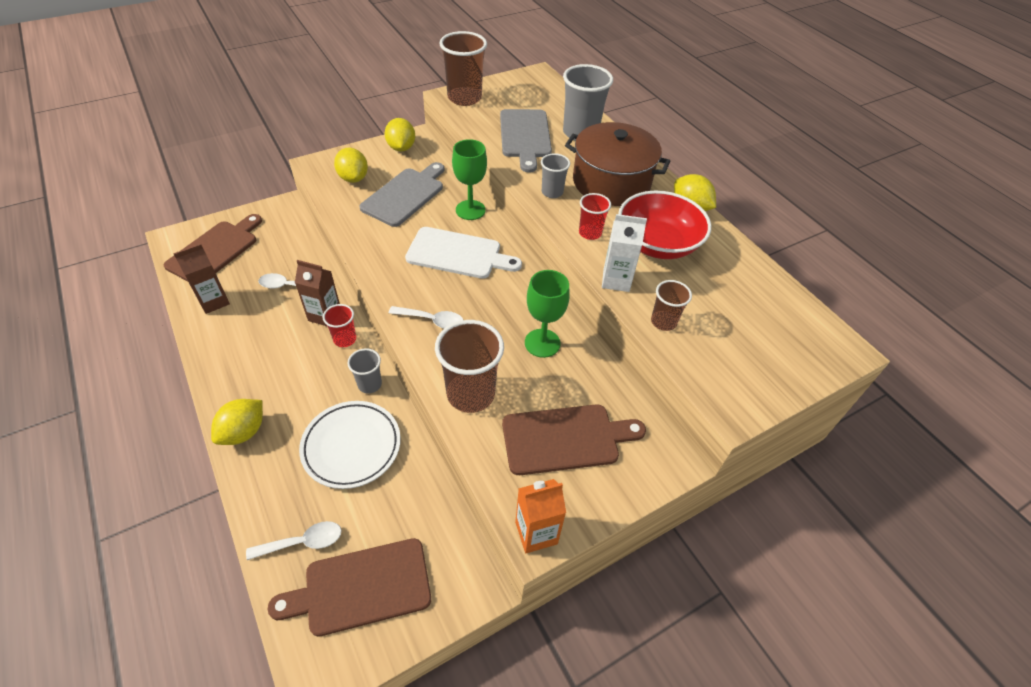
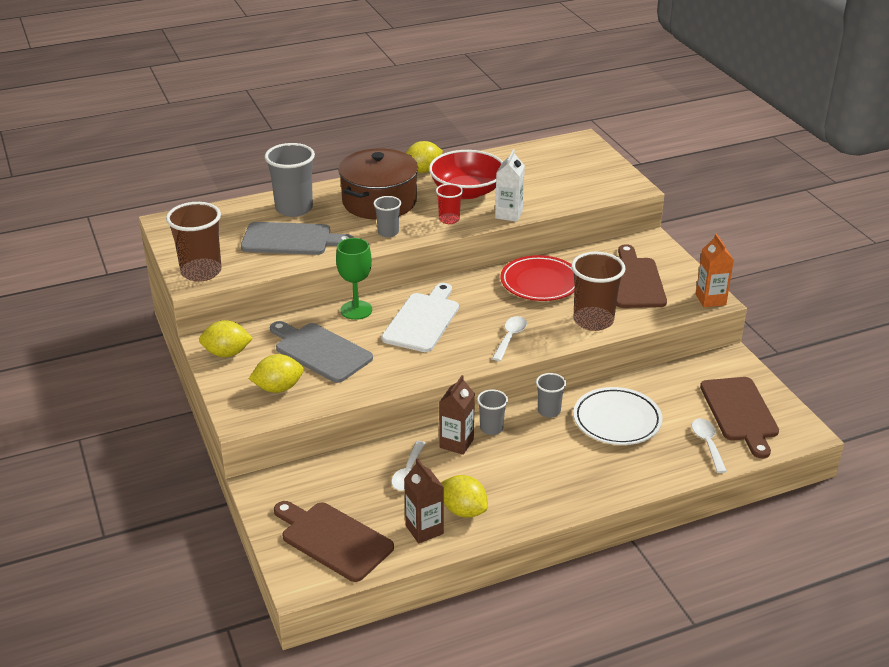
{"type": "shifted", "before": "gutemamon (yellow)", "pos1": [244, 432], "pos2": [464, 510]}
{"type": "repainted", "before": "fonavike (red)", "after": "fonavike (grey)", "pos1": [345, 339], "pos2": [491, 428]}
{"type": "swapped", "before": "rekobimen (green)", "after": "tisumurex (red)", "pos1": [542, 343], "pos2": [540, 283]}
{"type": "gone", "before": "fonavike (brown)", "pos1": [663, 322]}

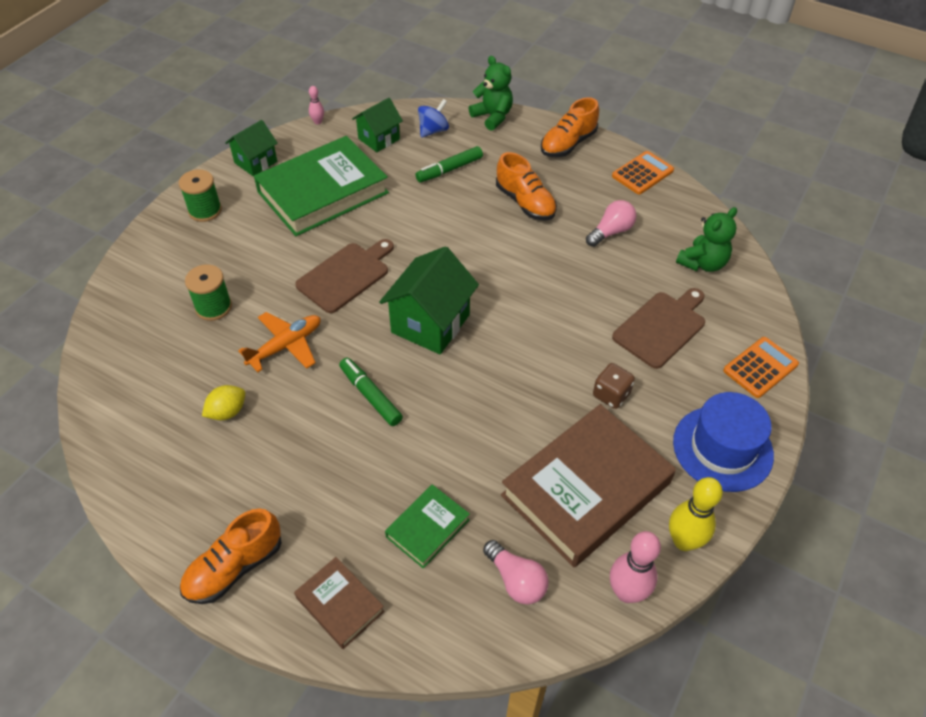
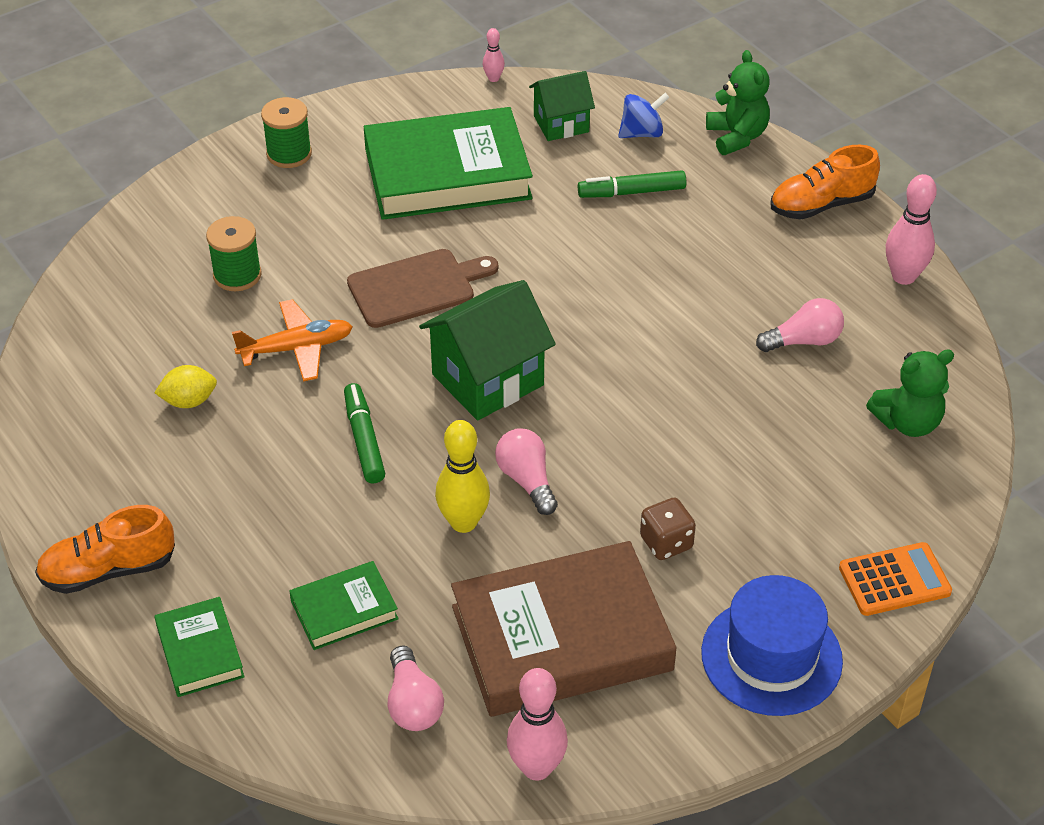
{"type": "repainted", "before": "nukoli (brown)", "after": "nukoli (green)", "pos1": [340, 605], "pos2": [200, 651]}
{"type": "shifted", "before": "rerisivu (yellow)", "pos1": [684, 541], "pos2": [463, 522]}
{"type": "new", "after": "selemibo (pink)", "pos2": [527, 480]}
{"type": "swapped", "before": "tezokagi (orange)", "after": "rerisivu (pink)", "pos1": [642, 173], "pos2": [903, 276]}
{"type": "gone", "before": "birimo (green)", "pos1": [255, 162]}
{"type": "gone", "before": "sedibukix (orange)", "pos1": [525, 202]}
{"type": "gone", "before": "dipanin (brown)", "pos1": [661, 327]}

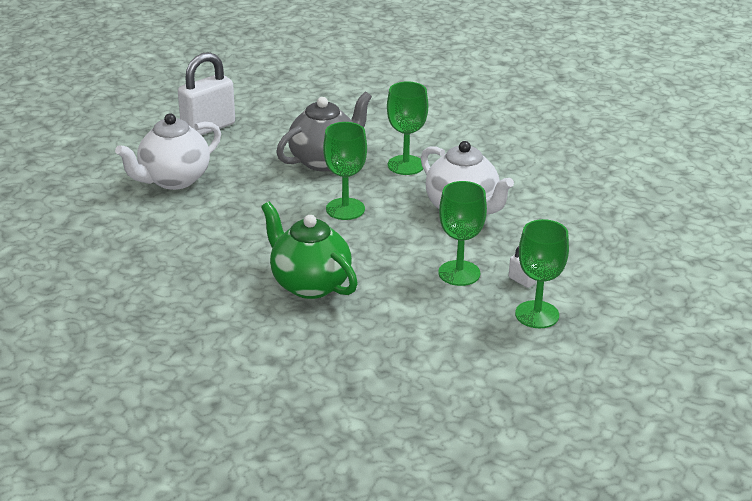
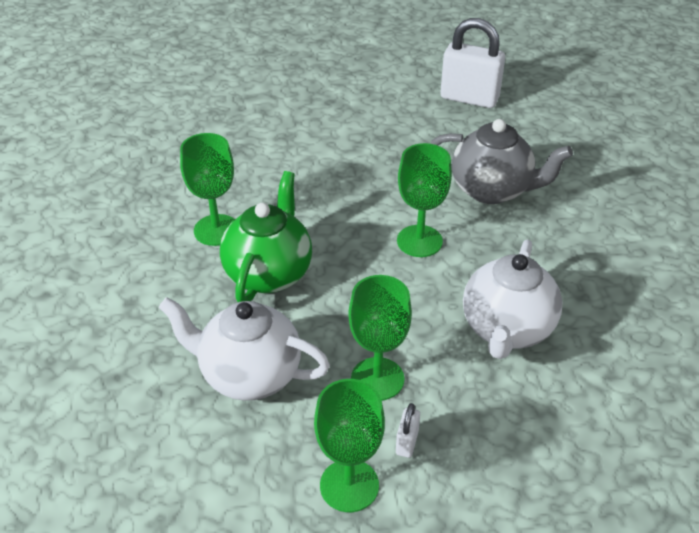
{"type": "shifted", "before": "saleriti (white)", "pos1": [173, 180], "pos2": [249, 375]}
{"type": "shifted", "before": "rekobimen (green)", "pos1": [406, 165], "pos2": [216, 230]}

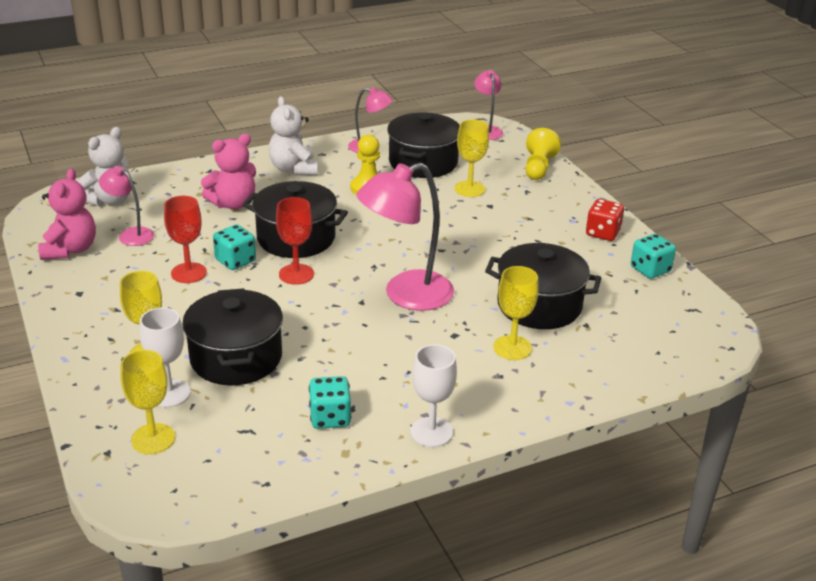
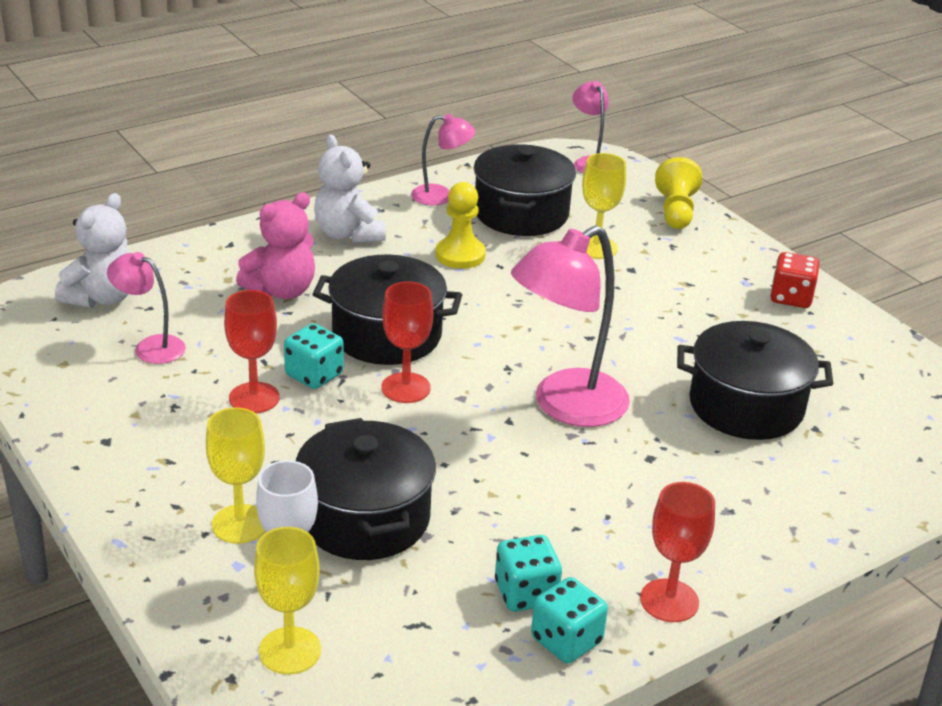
{"type": "shifted", "before": "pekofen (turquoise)", "pos1": [650, 269], "pos2": [566, 640]}
{"type": "repainted", "before": "rekobimen (white)", "after": "rekobimen (red)", "pos1": [431, 432], "pos2": [669, 601]}
{"type": "gone", "before": "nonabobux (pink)", "pos1": [70, 249]}
{"type": "gone", "before": "rekobimen (yellow)", "pos1": [512, 348]}

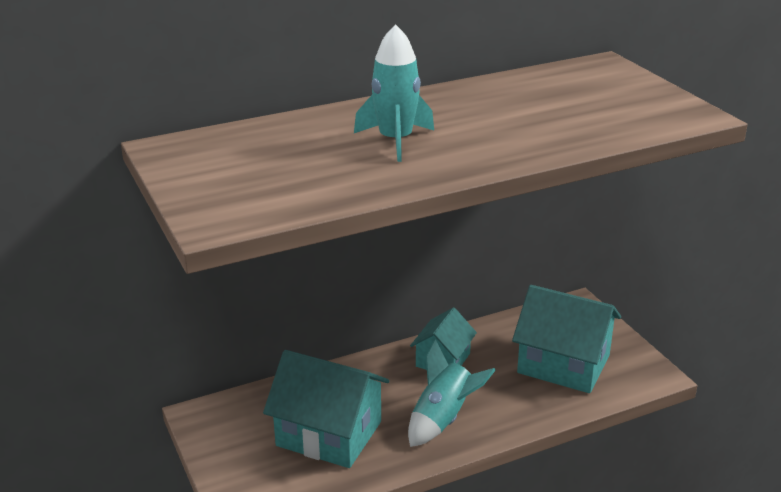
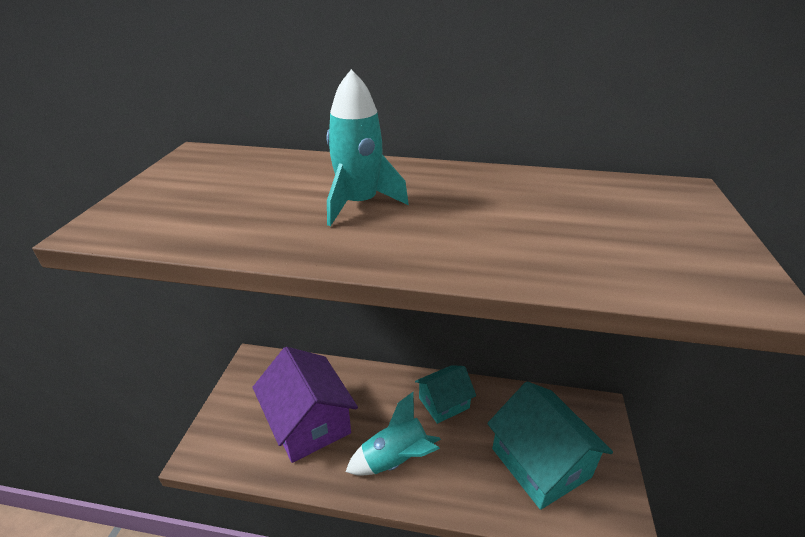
{"type": "repainted", "before": "birimo (turquoise)", "after": "birimo (purple)", "pos1": [329, 433], "pos2": [308, 422]}

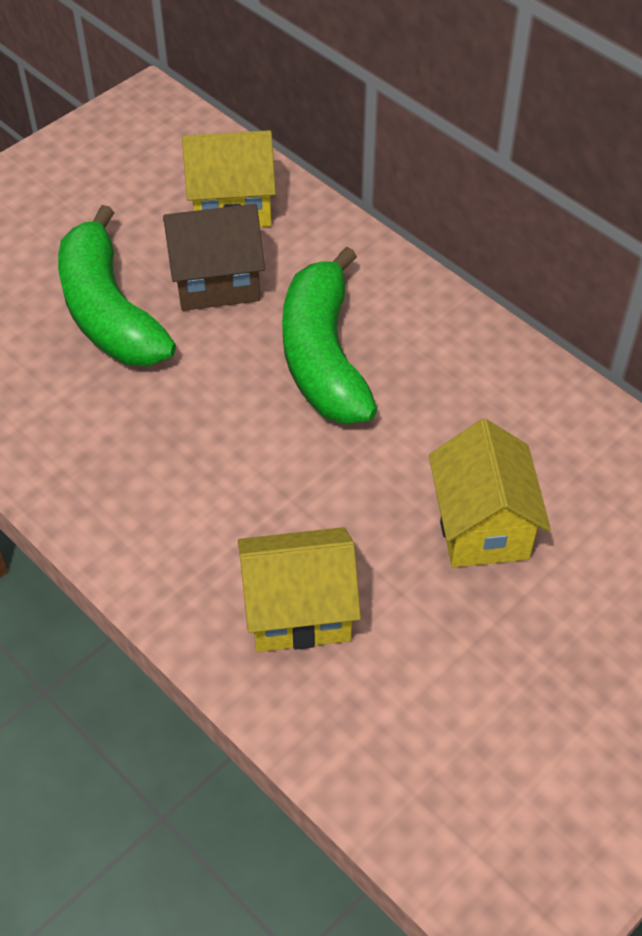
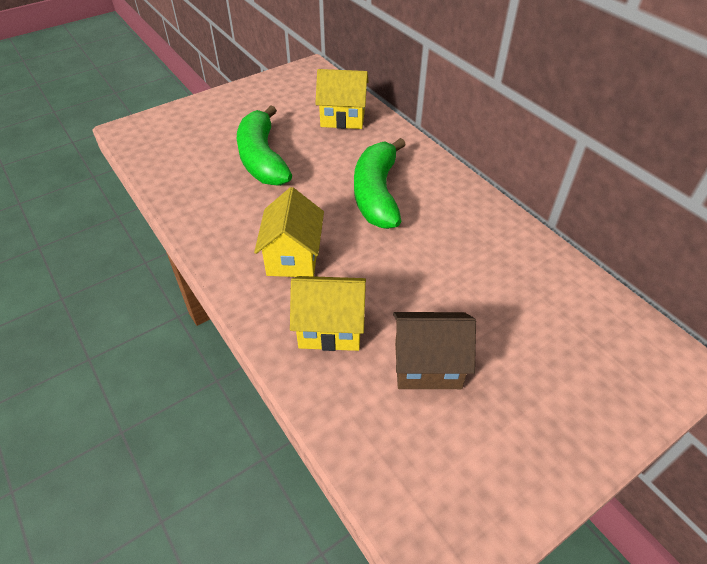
{"type": "shifted", "before": "birimo (yellow)", "pos1": [481, 526], "pos2": [293, 257]}
{"type": "shifted", "before": "birimo (brown)", "pos1": [216, 281], "pos2": [427, 365]}

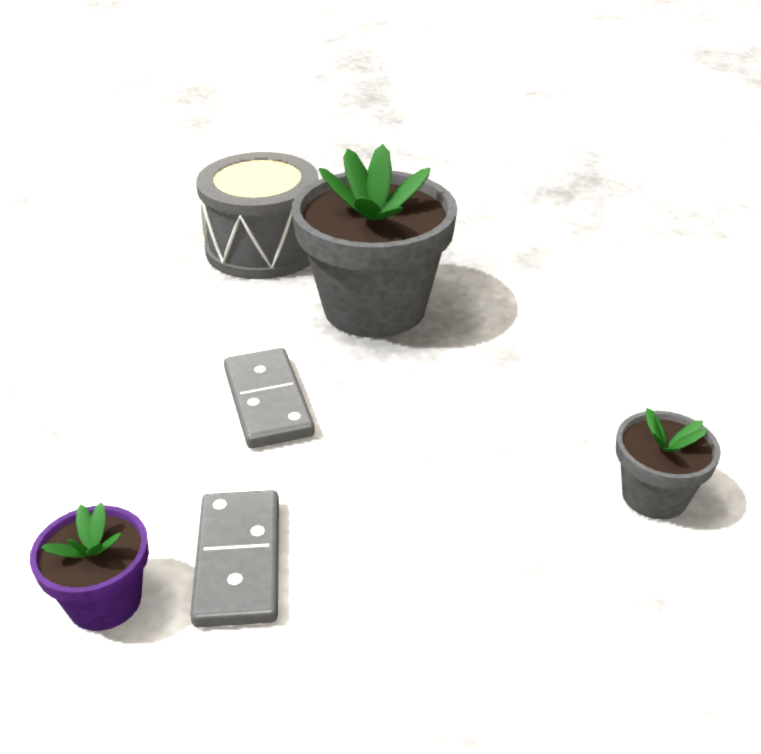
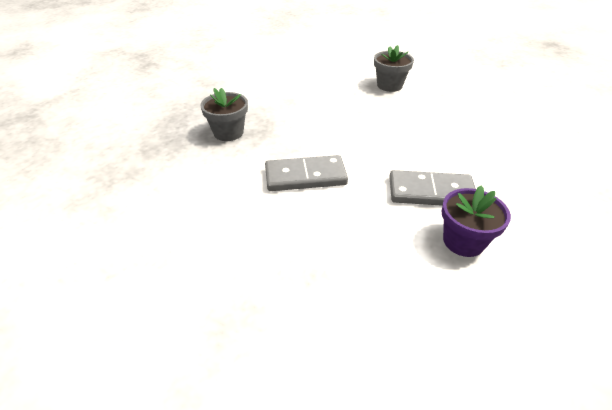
{"type": "scaled", "before": "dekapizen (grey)", "pos1": [374, 308], "pos2": [228, 133], "scale": 0.49}
{"type": "gone", "before": "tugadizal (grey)", "pos1": [263, 248]}

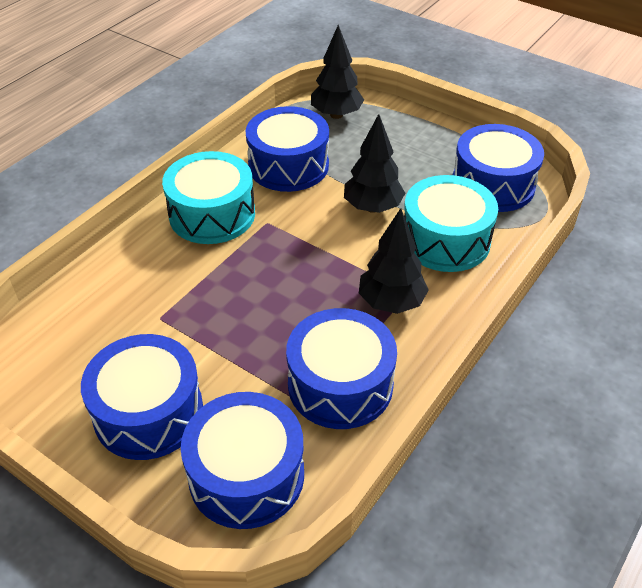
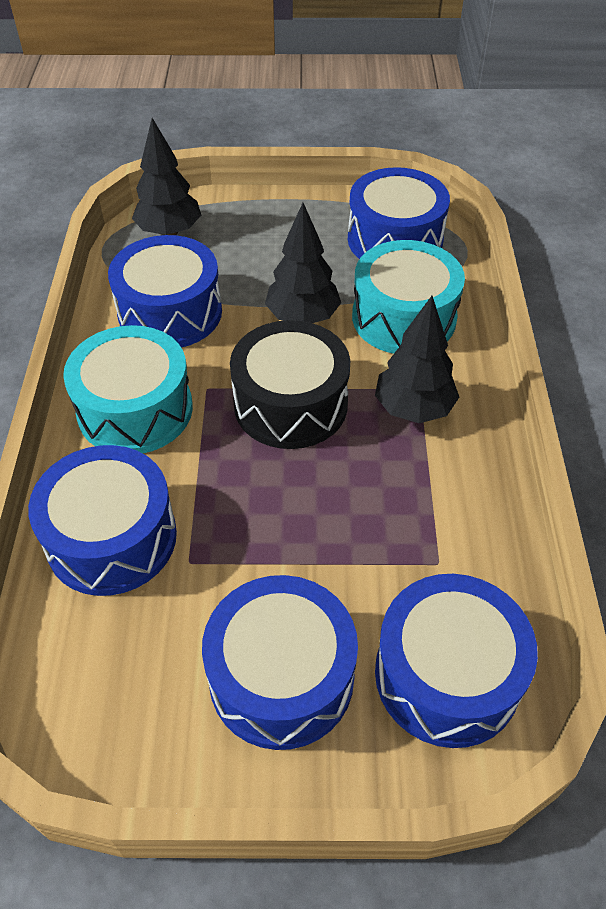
{"type": "shifted", "before": "tugadizal (blue)", "pos1": [340, 384], "pos2": [112, 538]}
{"type": "new", "after": "tugadizal (black)", "pos2": [290, 404]}

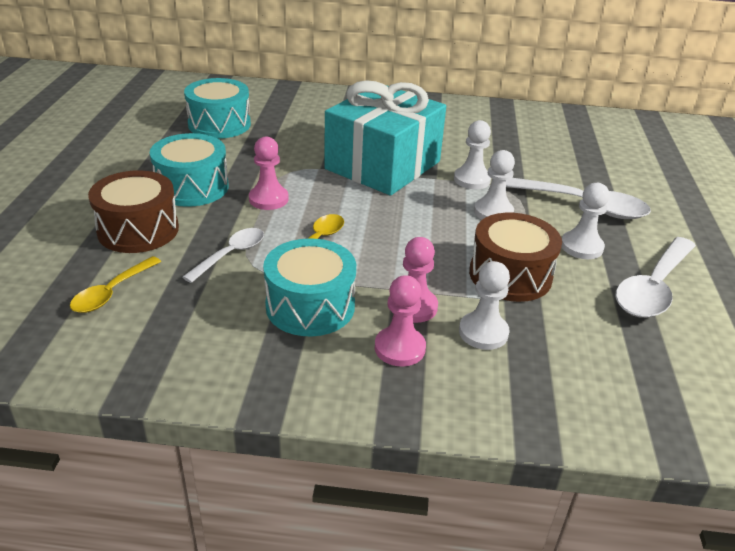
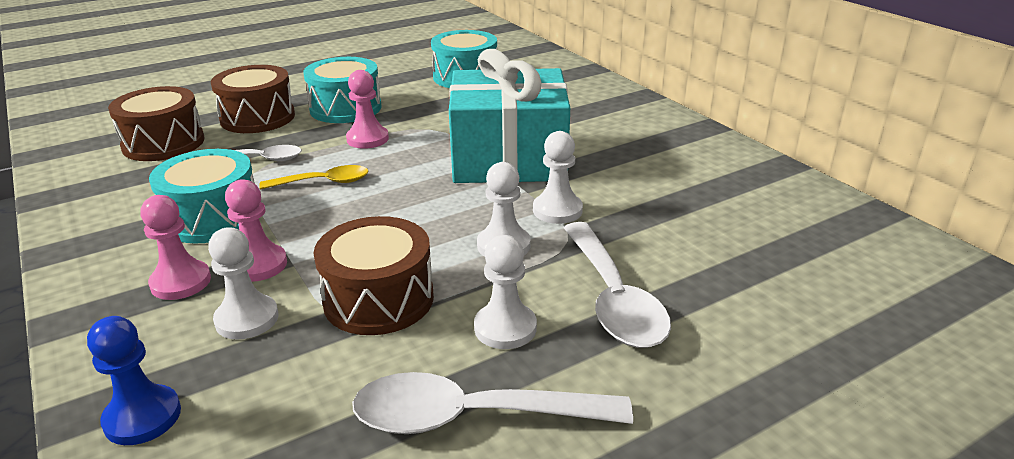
{"type": "new", "after": "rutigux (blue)", "pos2": [142, 417]}
{"type": "swapped", "before": "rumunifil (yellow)", "after": "tugadizal (brown)", "pos1": [112, 292], "pos2": [163, 143]}

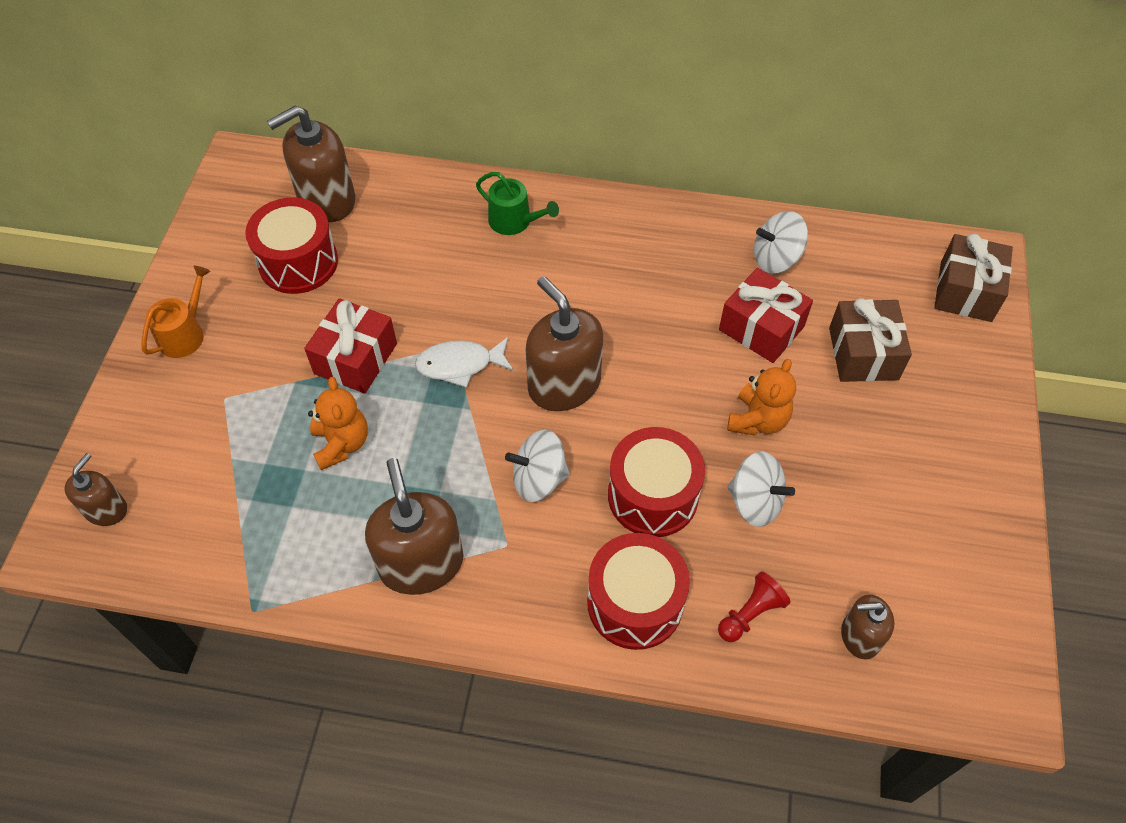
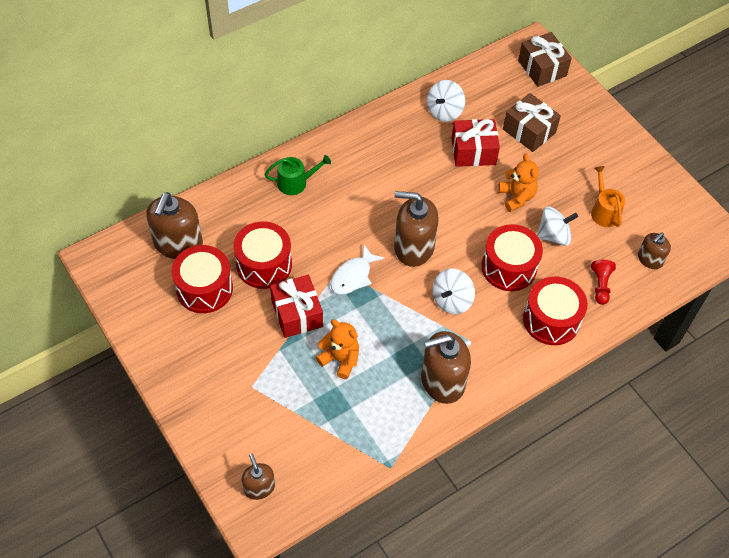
{"type": "new", "after": "tugadizal (red)", "pos2": [264, 264]}
{"type": "rotated", "before": "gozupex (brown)", "pos1": [421, 563], "pos2": [442, 381], "turn": -45}
{"type": "shifted", "before": "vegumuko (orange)", "pos1": [184, 334], "pos2": [604, 211]}

